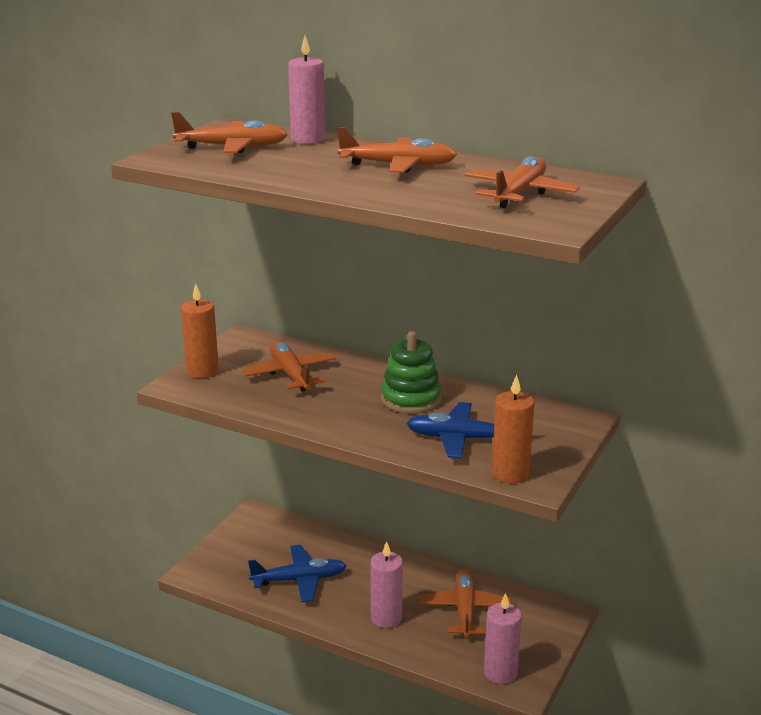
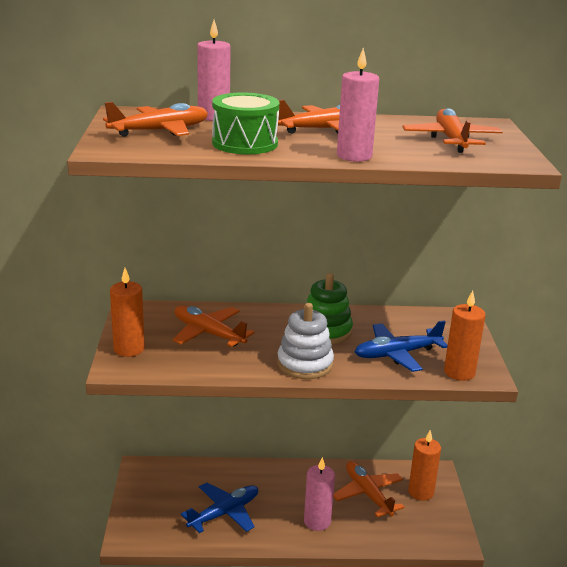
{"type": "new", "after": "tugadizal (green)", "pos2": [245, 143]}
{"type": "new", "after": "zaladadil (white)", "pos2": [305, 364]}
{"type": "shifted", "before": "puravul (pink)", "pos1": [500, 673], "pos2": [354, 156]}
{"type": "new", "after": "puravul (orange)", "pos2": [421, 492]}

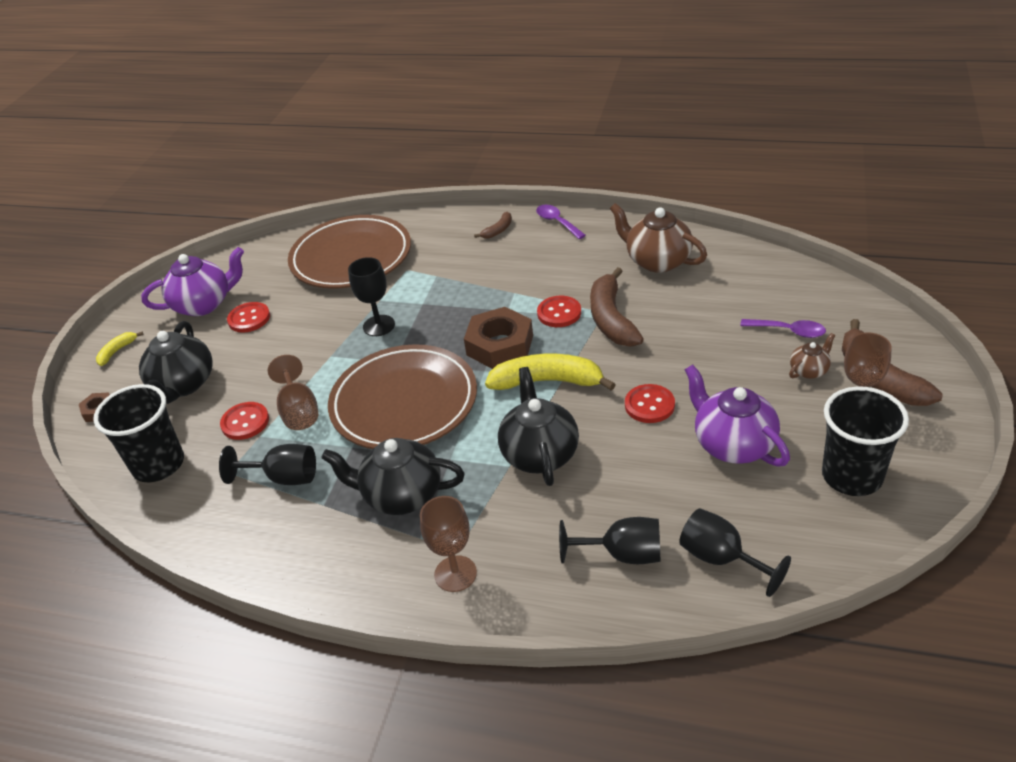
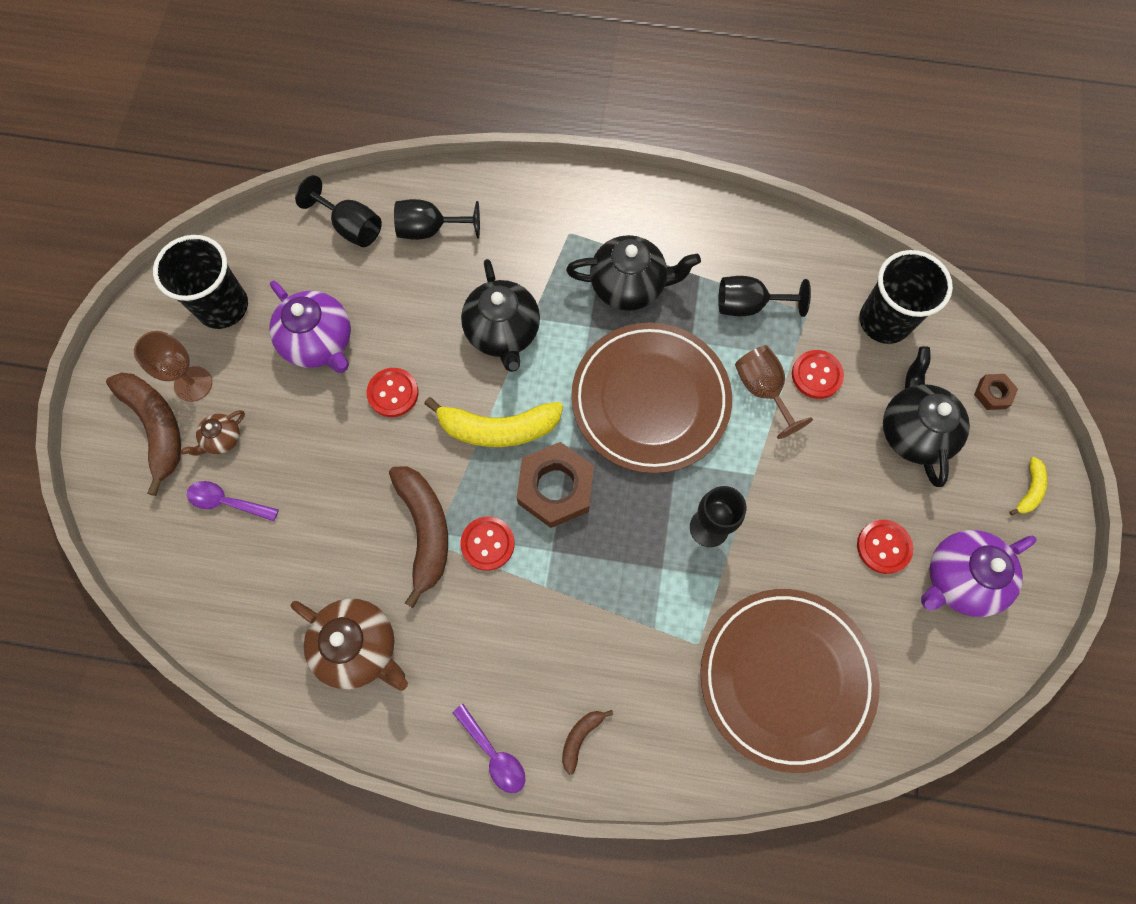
{"type": "gone", "before": "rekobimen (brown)", "pos1": [455, 574]}

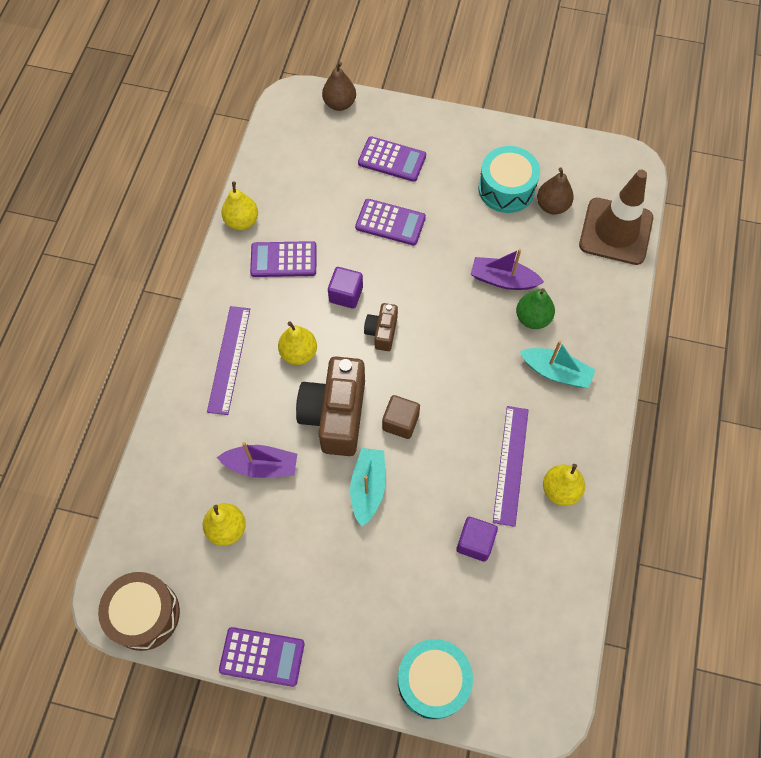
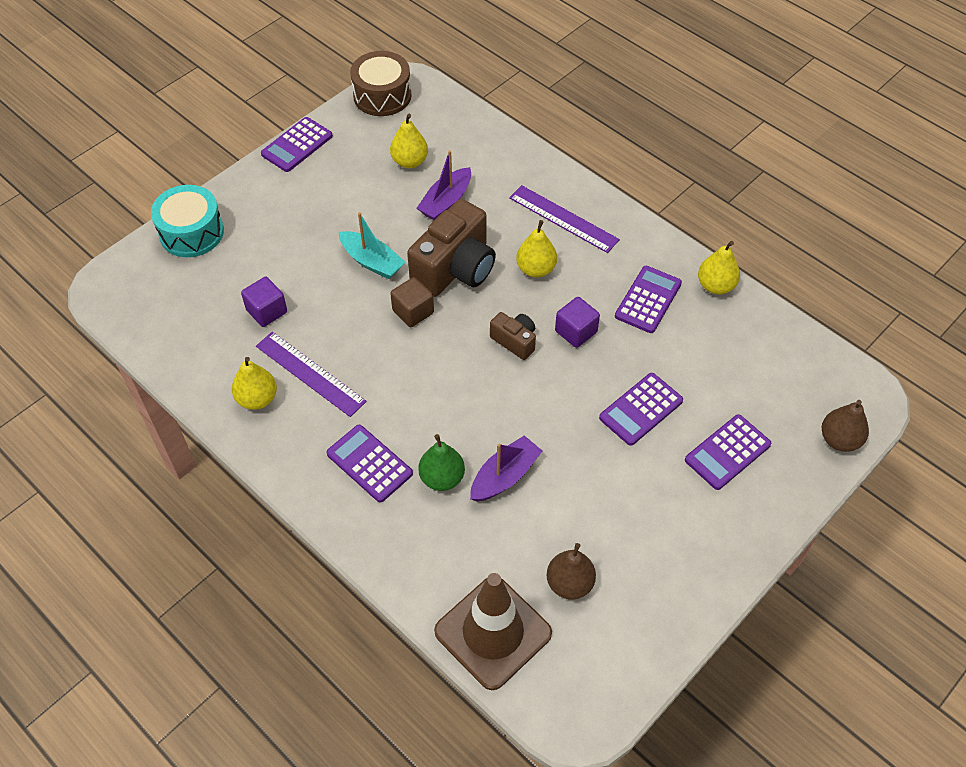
{"type": "swapped", "before": "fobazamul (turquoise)", "after": "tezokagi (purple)", "pos1": [556, 372], "pos2": [369, 464]}
{"type": "rotated", "before": "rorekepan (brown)", "pos1": [335, 415], "pos2": [455, 268], "turn": 90}
{"type": "gone", "before": "tugadizal (turquoise)", "pos1": [506, 189]}

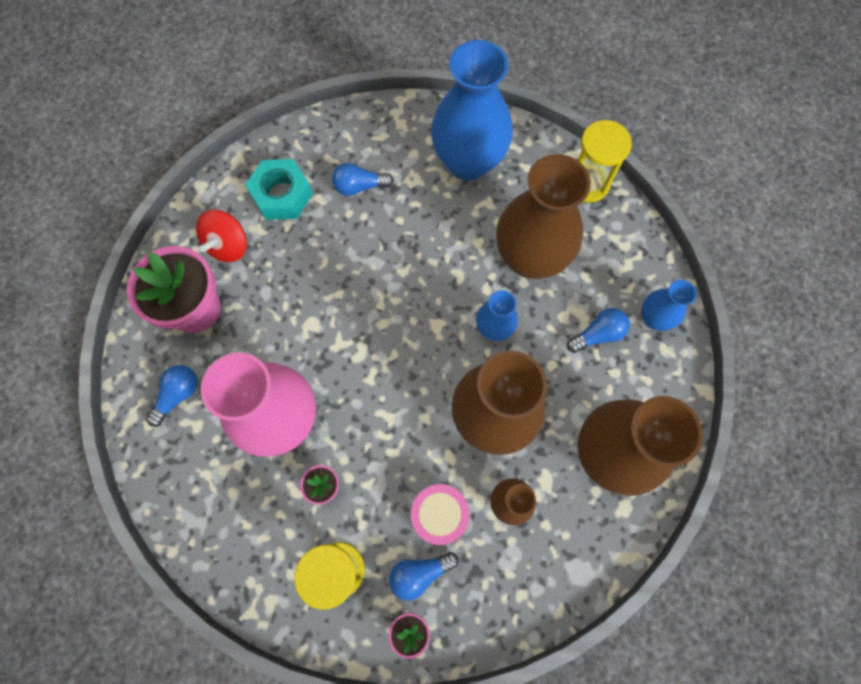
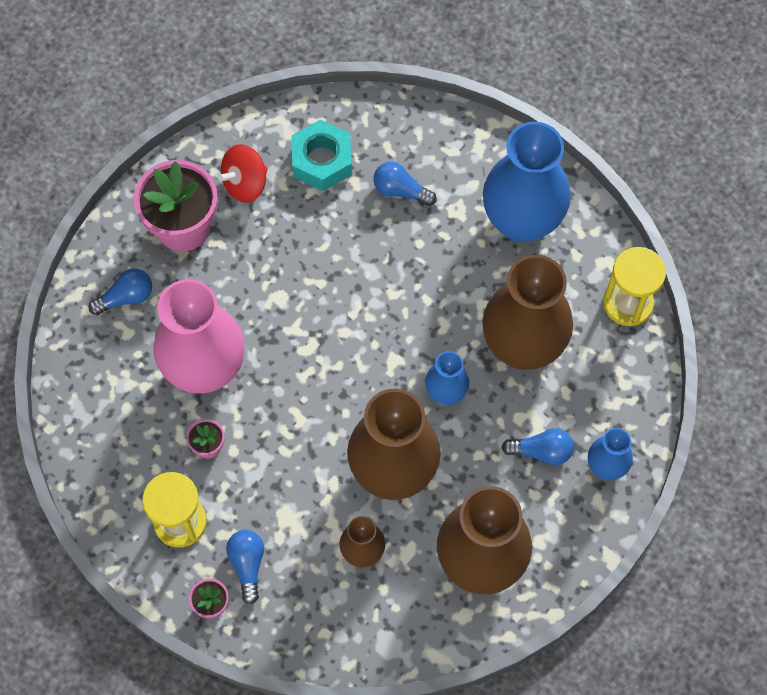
{"type": "rotated", "before": "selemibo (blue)", "pos1": [419, 573], "pos2": [247, 565], "turn": 75}
{"type": "gone", "before": "tugadizal (pink)", "pos1": [439, 514]}

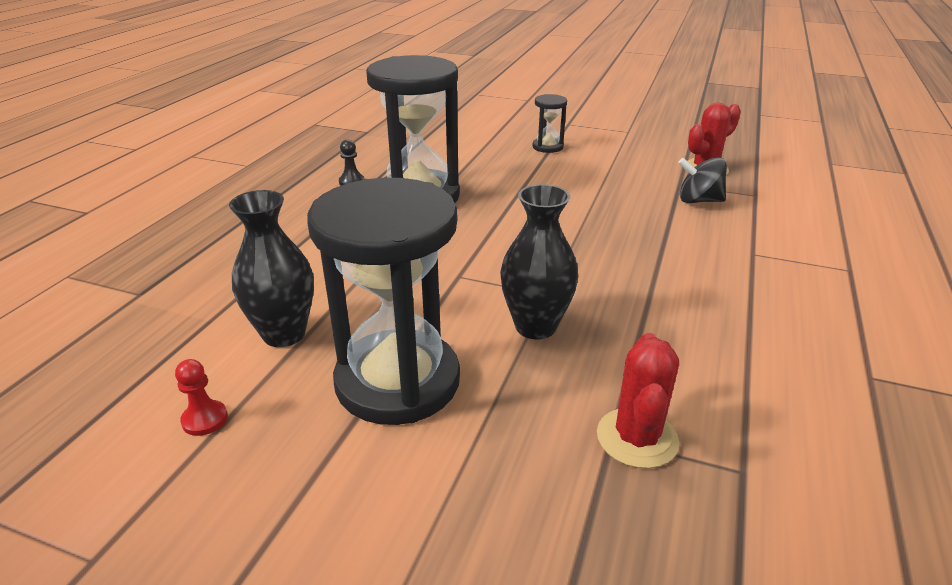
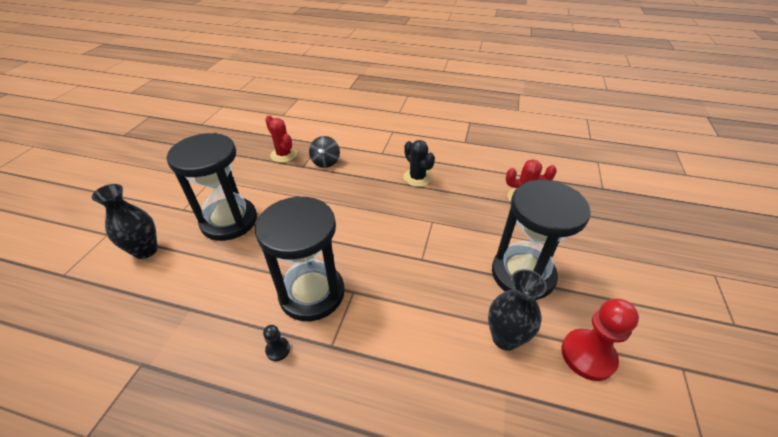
{"type": "shifted", "before": "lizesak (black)", "pos1": [535, 326], "pos2": [146, 250]}
{"type": "scaled", "before": "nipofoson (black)", "pos1": [547, 147], "pos2": [229, 221], "scale": 2.26}
{"type": "new", "after": "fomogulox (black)", "pos2": [417, 178]}
{"type": "scaled", "before": "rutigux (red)", "pos1": [205, 419], "pos2": [588, 355], "scale": 2.13}

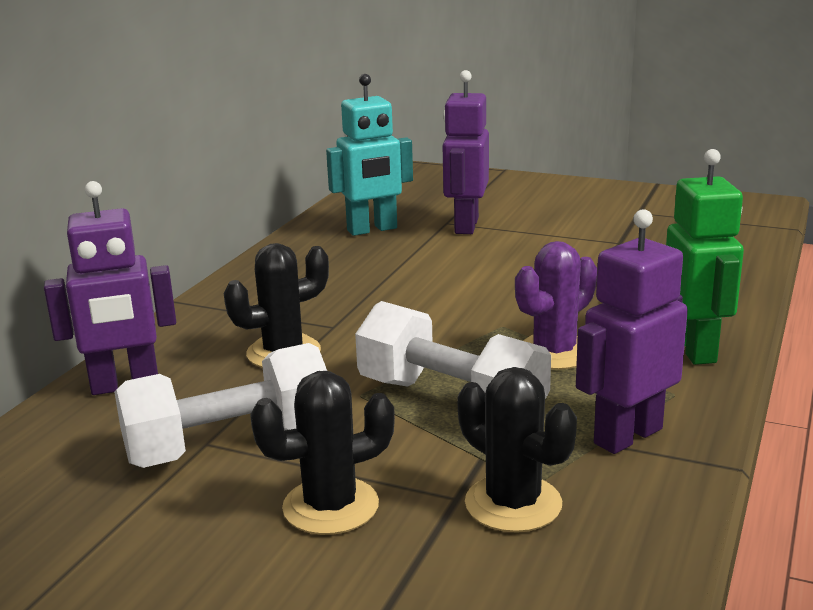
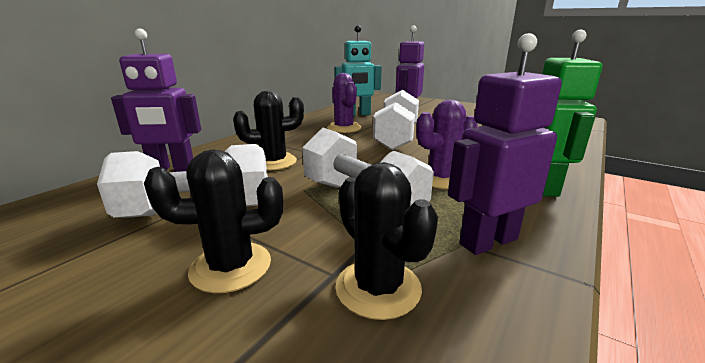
{"type": "new", "after": "fomogulox (purple)", "pos2": [344, 128]}
{"type": "new", "after": "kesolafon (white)", "pos2": [396, 137]}

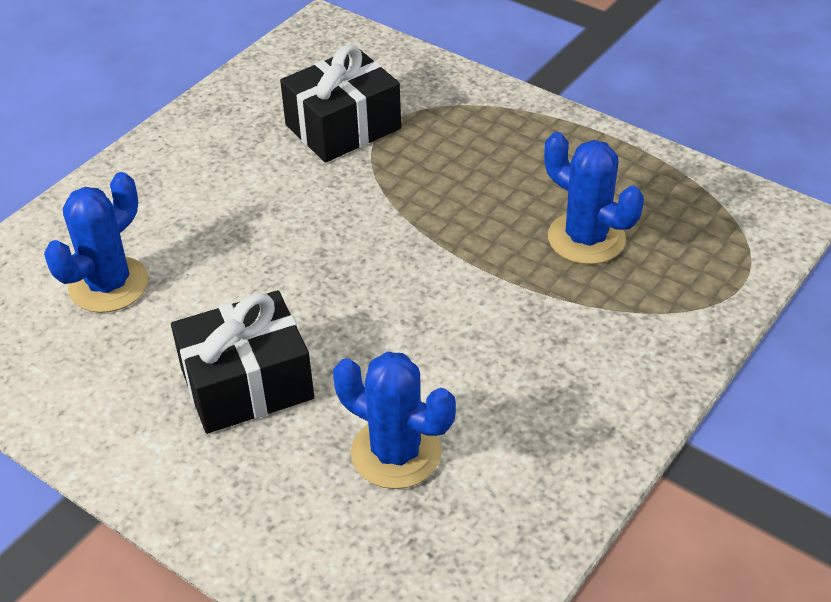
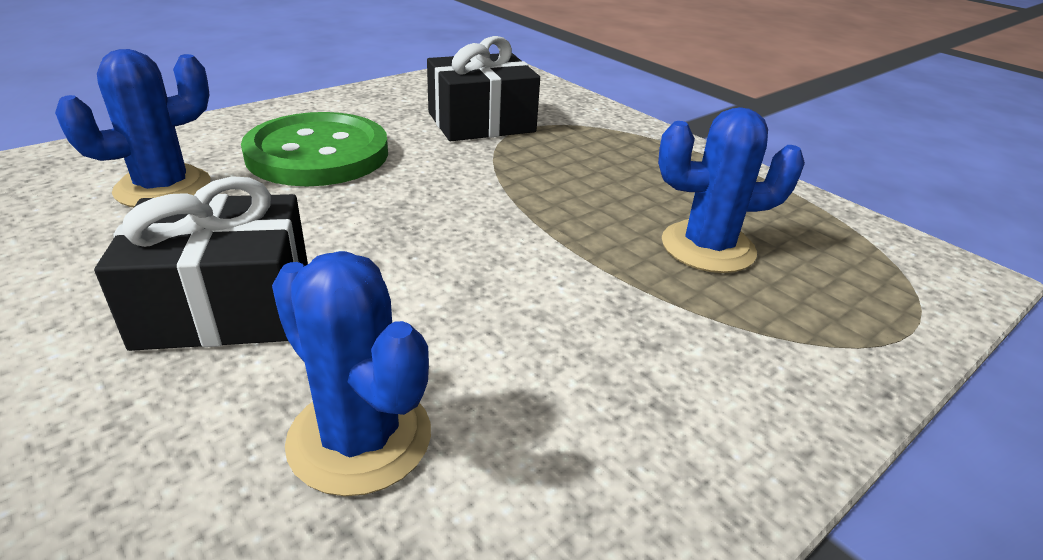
{"type": "new", "after": "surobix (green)", "pos2": [318, 154]}
{"type": "rotated", "before": "fomogulox (blue)", "pos1": [586, 238], "pos2": [708, 247], "turn": -60}

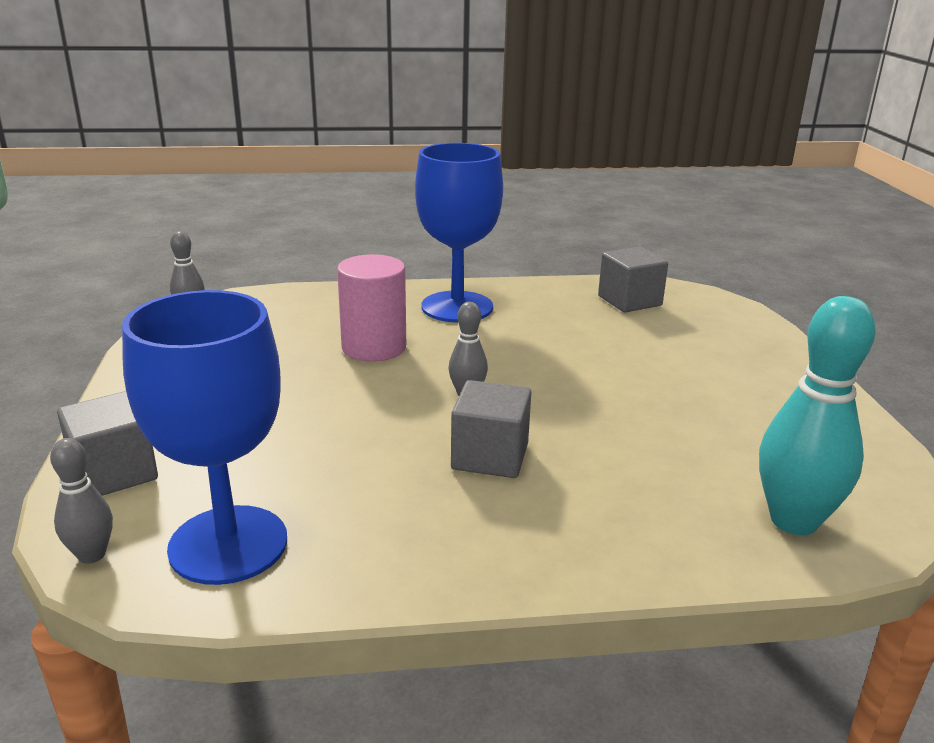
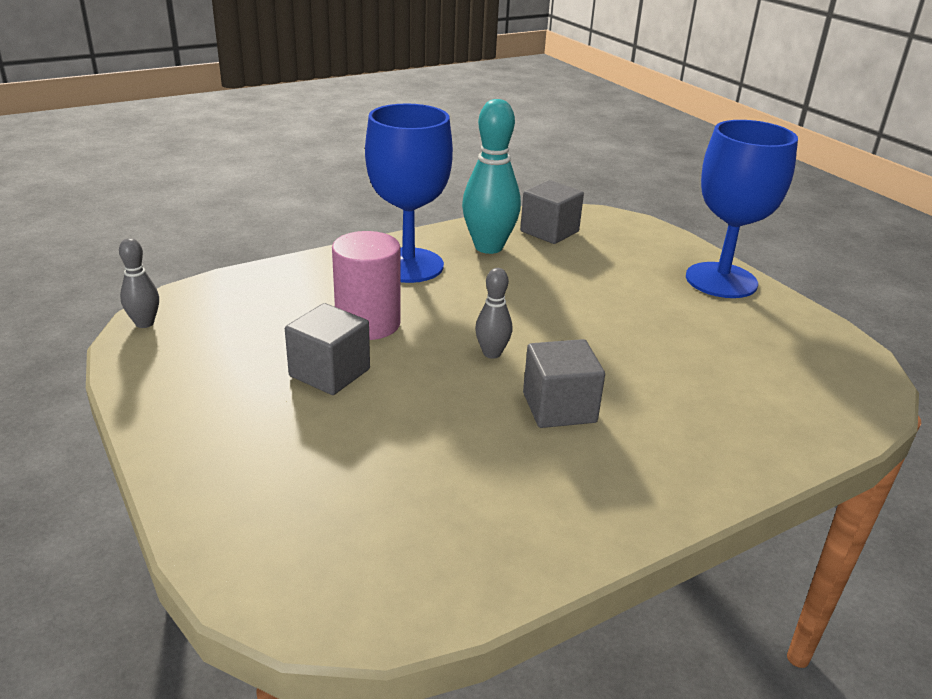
{"type": "shifted", "before": "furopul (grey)", "pos1": [114, 473], "pos2": [329, 373]}
{"type": "shifted", "before": "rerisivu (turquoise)", "pos1": [794, 520], "pos2": [488, 247]}
{"type": "shifted", "before": "rekobimen (blue)", "pos1": [228, 544], "pos2": [721, 280]}
{"type": "gone", "before": "rerisivu (grey)", "pos1": [92, 555]}

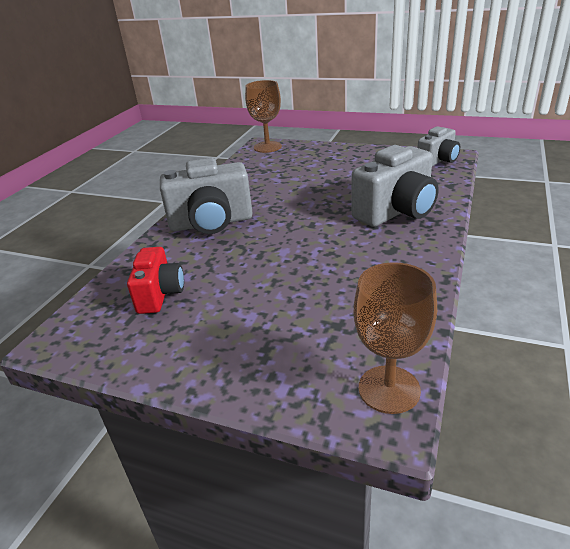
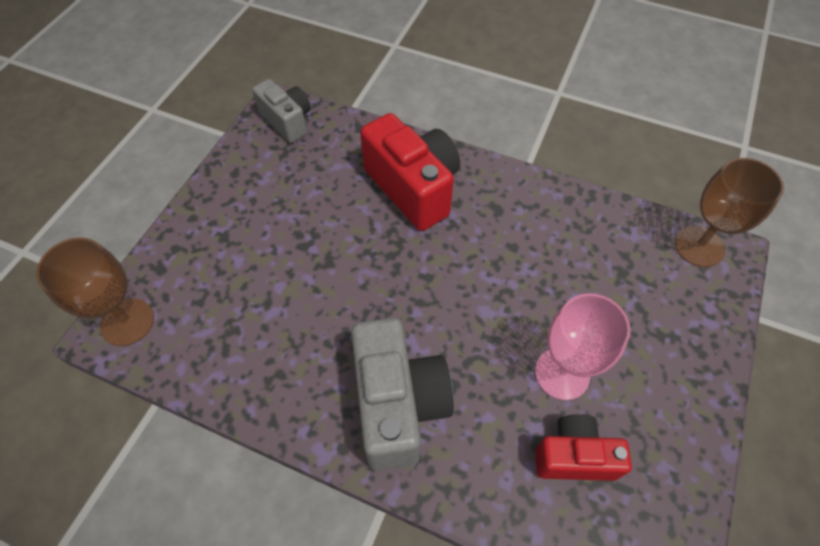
{"type": "repainted", "before": "rorekepan (grey)", "after": "rorekepan (red)", "pos1": [396, 211], "pos2": [413, 188]}
{"type": "new", "after": "rekobimen (pink)", "pos2": [562, 373]}

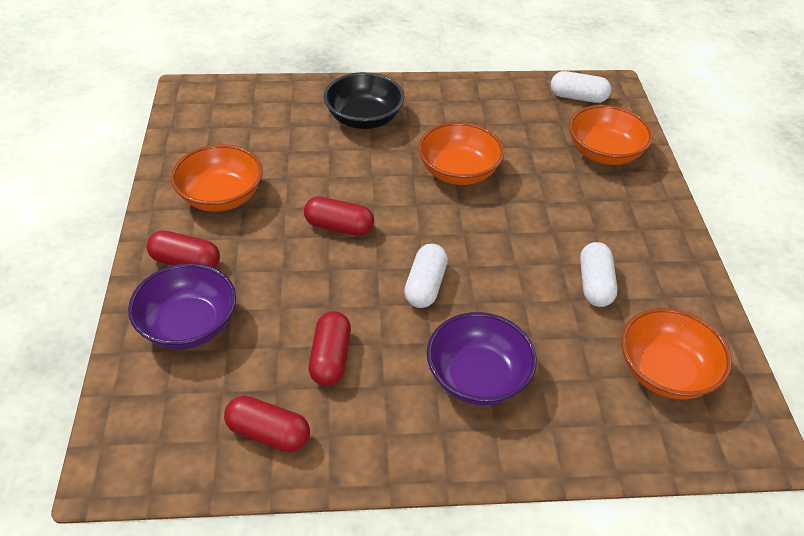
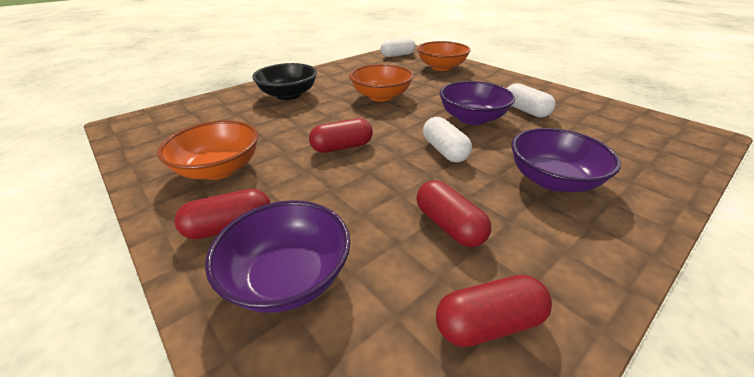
{"type": "new", "after": "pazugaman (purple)", "pos2": [472, 118]}
{"type": "gone", "before": "pazugaman (orange)", "pos1": [665, 372]}

